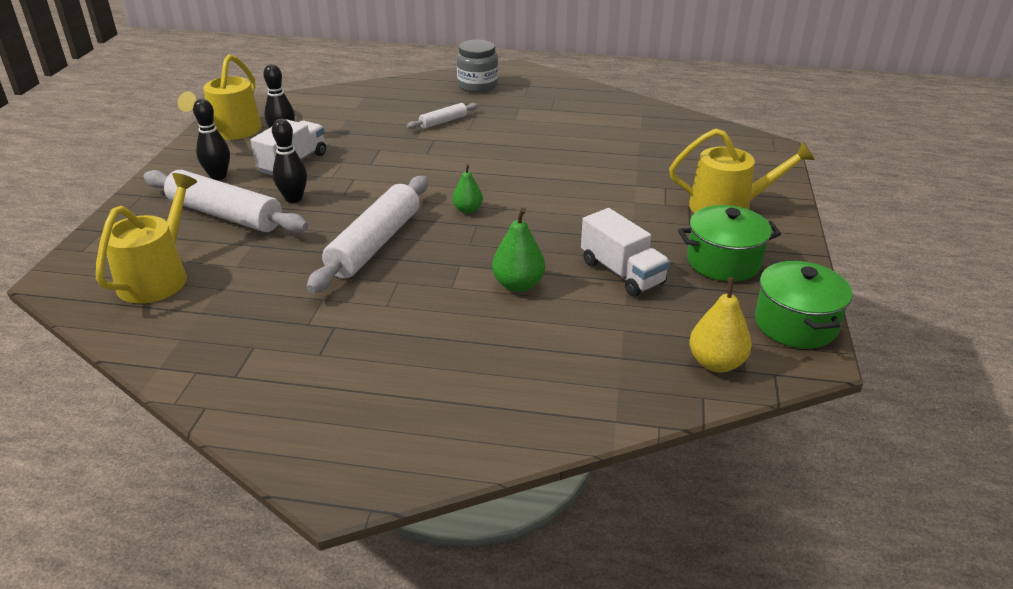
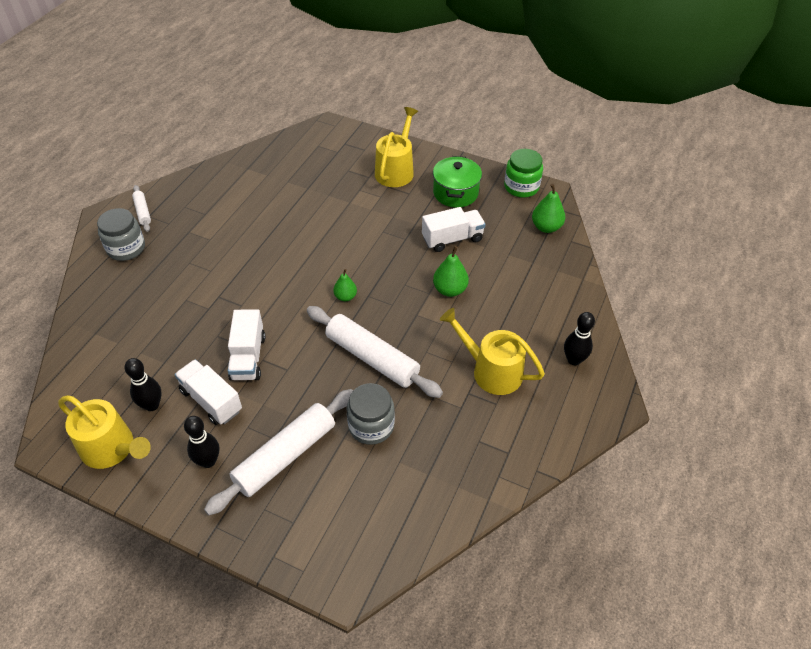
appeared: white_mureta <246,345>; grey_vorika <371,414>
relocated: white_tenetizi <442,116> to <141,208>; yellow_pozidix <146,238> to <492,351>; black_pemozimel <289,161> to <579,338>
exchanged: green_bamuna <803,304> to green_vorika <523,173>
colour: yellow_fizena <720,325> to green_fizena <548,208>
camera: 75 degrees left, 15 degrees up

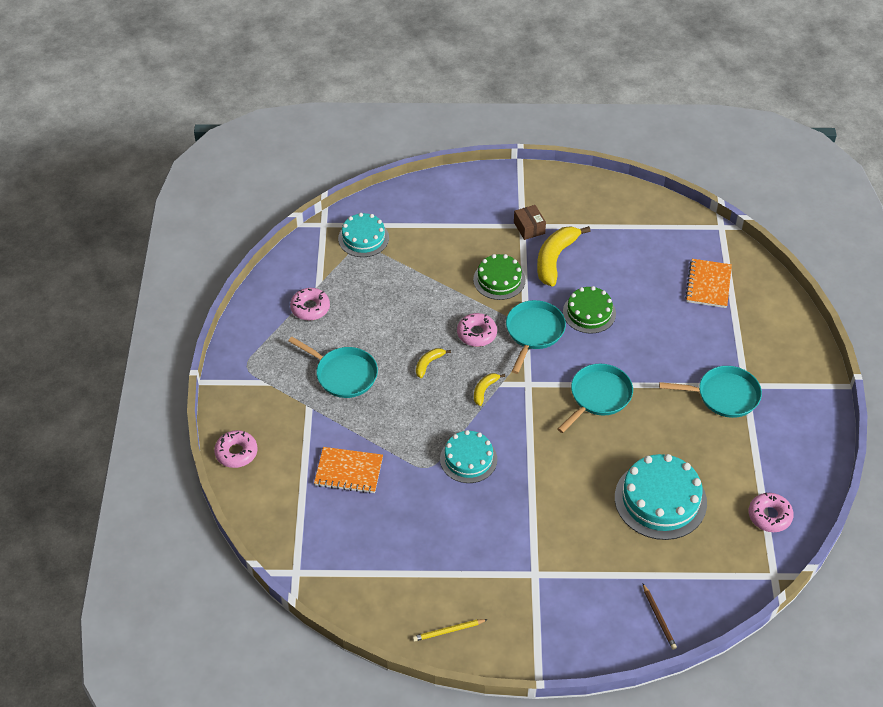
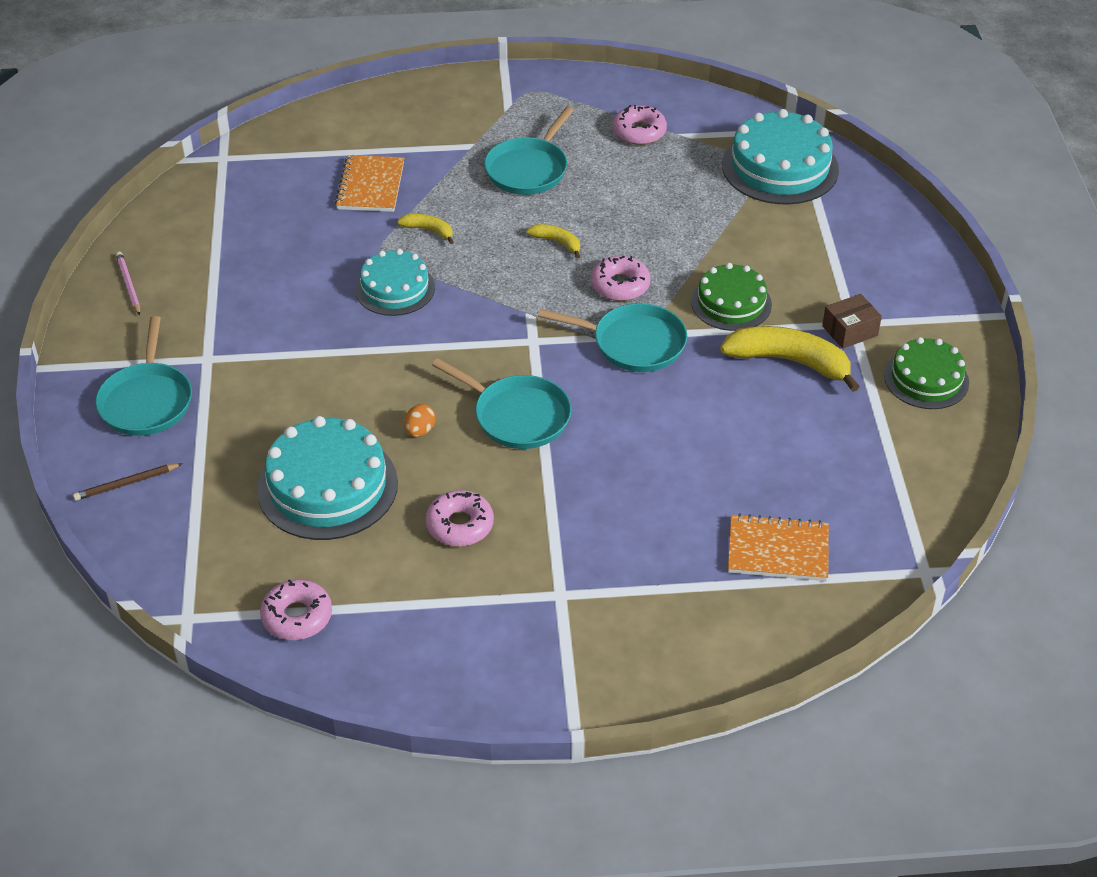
appeared: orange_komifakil <420,420>
relocated: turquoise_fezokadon <710,392> to <143,376>; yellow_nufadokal <489,389> to <425,229>; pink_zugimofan <235,449> to <459,518>; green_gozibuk <589,310> to <926,373>
colour: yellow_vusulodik <450,630> to pink_vusulodik <128,284>
size: turquoise_gozibuk <363,235> = <780,157> x1.57
camera: 85 degrees right, 5 degrees down

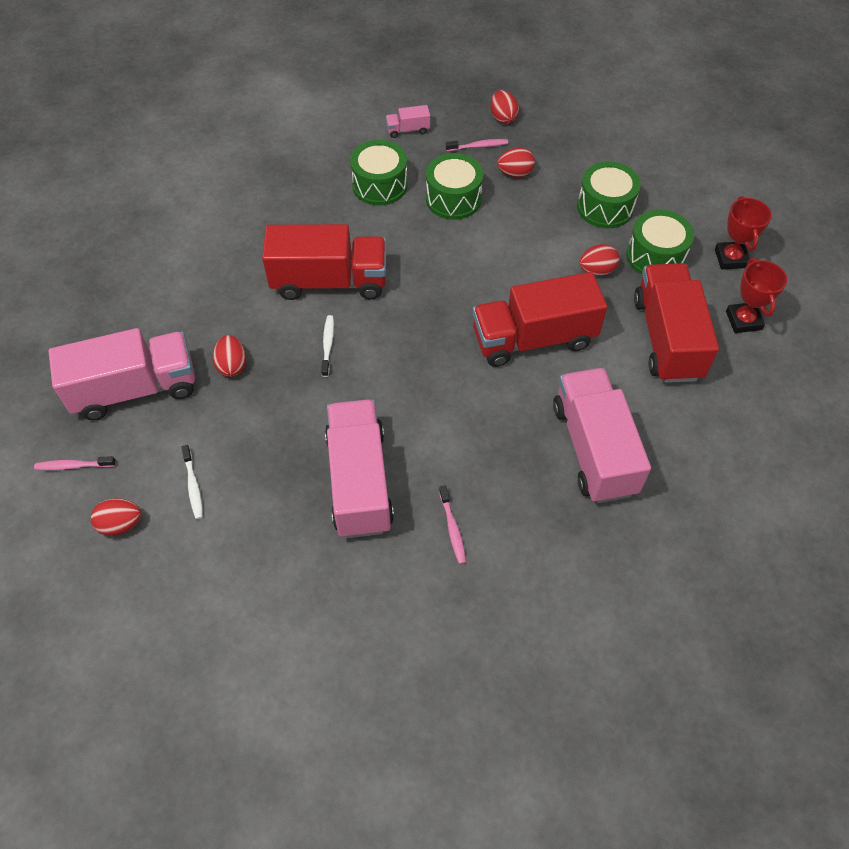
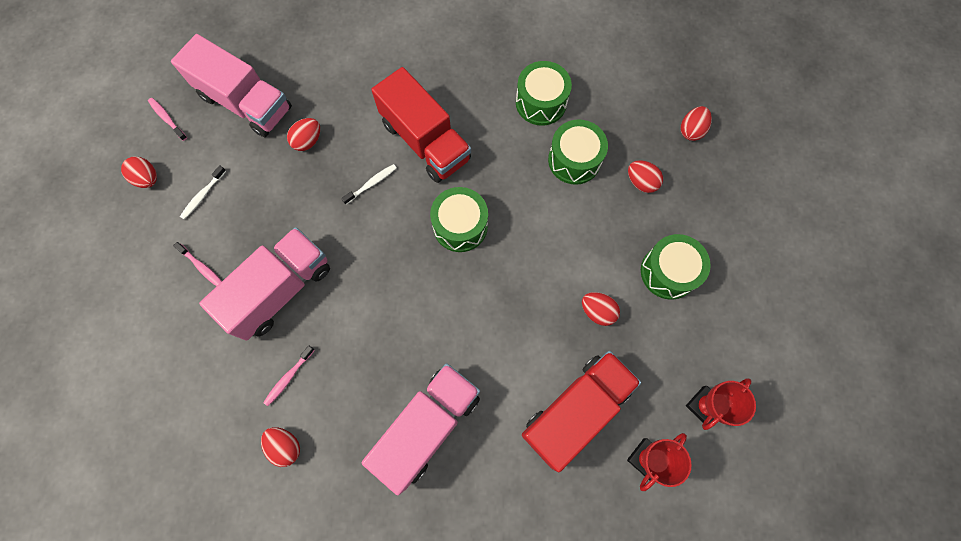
missing: pink_mureta <408,121>; red_mureta <539,319>
appeared: red_komifakil <280,447>
relocated: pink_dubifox <477,145> to <197,264>; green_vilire <660,242> to <459,219>
camera: 50 degrees right, 15 degrees up

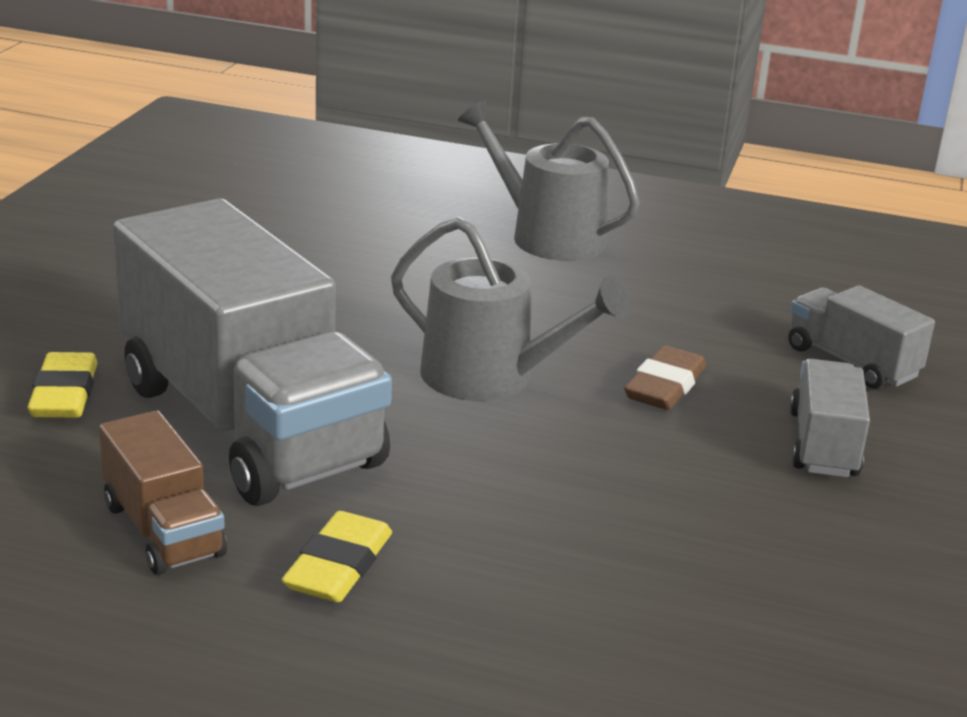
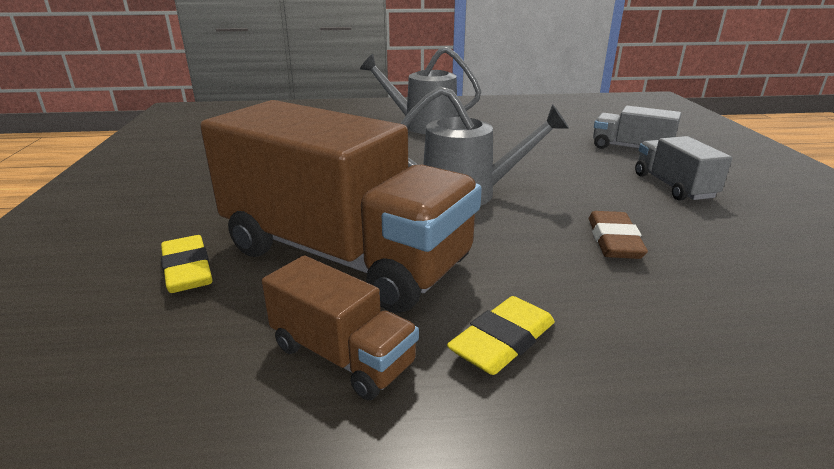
relocated: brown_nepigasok <665,377> to <618,235>
colour: grey_mureta <252,352> to brown_mureta <341,206>
spun: yellow_nepigasok <337,556> = <501,335> 45 degrees clockwise
camera: 20 degrees left, 0 degrees up

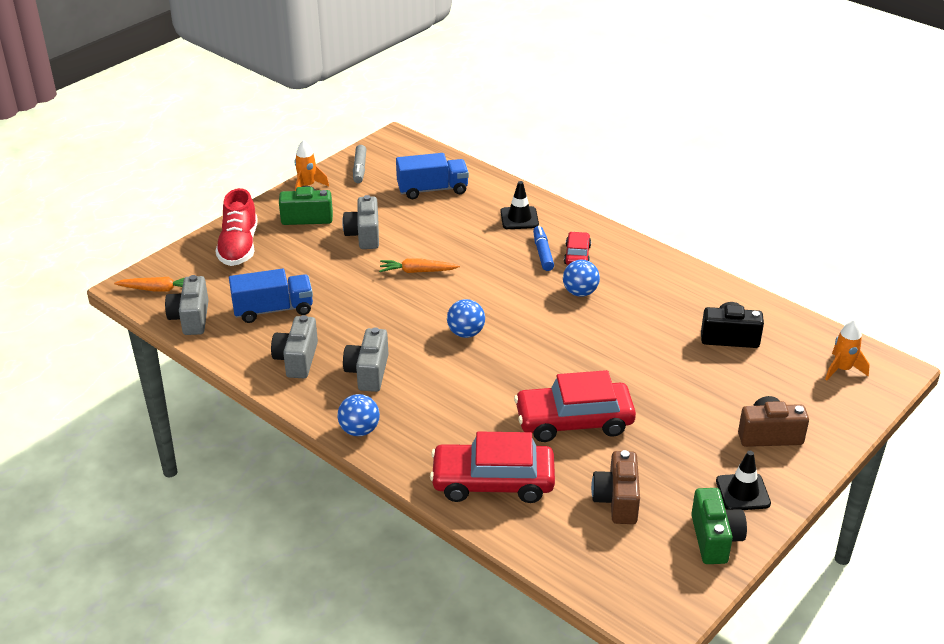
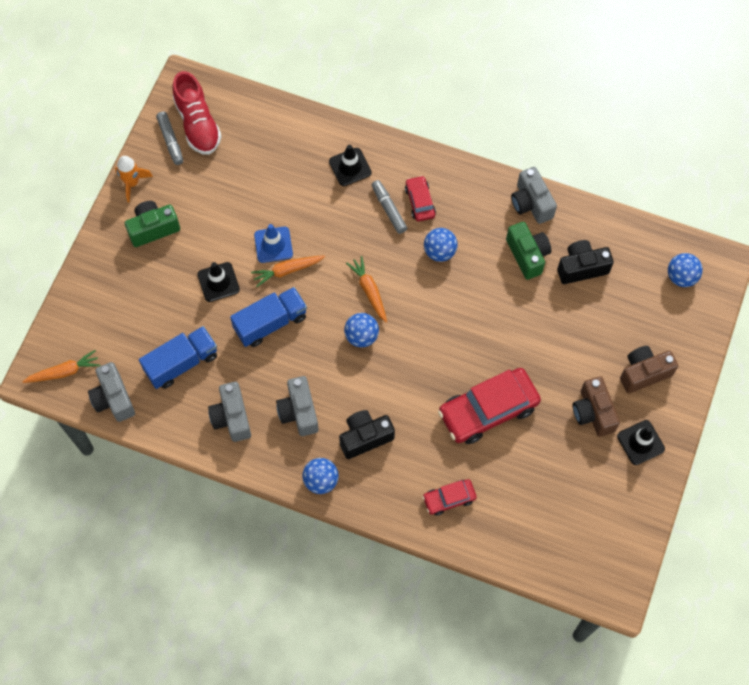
appeared: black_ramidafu <218,282>; blue_ramidafu <273,243>; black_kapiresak <367,434>; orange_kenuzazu <366,289>
relocated: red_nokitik <237,227> to <197,113>; blue_mureta <432,176> to <268,317>; green_kapiresak <719,526> to <528,251>; grey_kapiresak <360,222> to <534,195>; brown_kapiresak <615,487> to <596,406>
exchanged: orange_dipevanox <847,350> to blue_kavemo <685,270>
colour: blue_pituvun <543,248> to grey_pituvun <389,207>
size: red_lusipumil <492,467> = <449,497> x0.51
camera: 20 degrees left, 30 degrees up

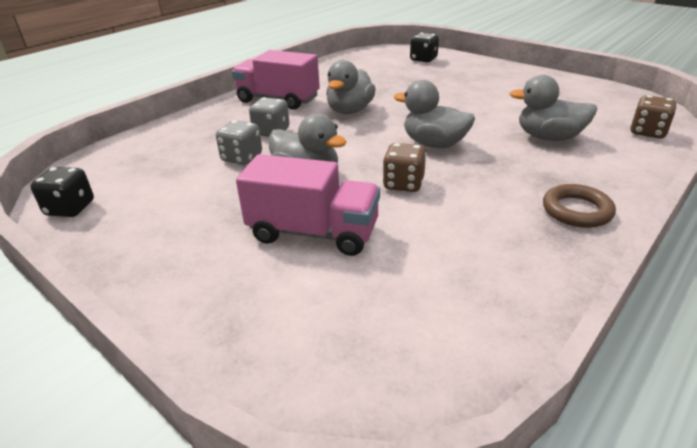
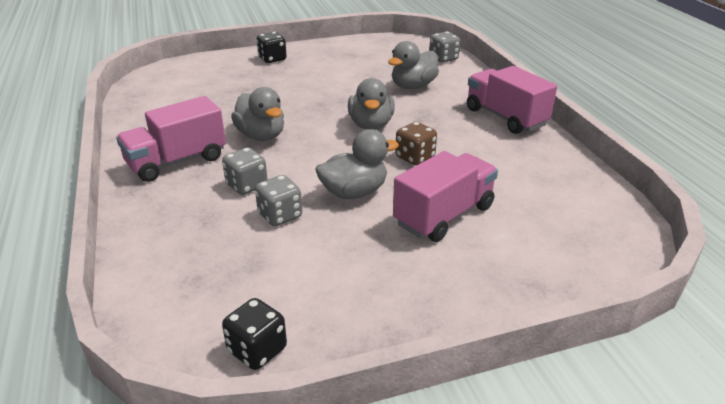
relocated: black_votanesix <424,47> to <271,47>
exchanged: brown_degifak <579,206> to pink_mureta <512,100>
colour: brown_votanesix <653,116> to grey_votanesix <444,47>
spun: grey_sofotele <434,114> = <371,104> 60 degrees counterclockwise
camera: 60 degrees left, 0 degrees up

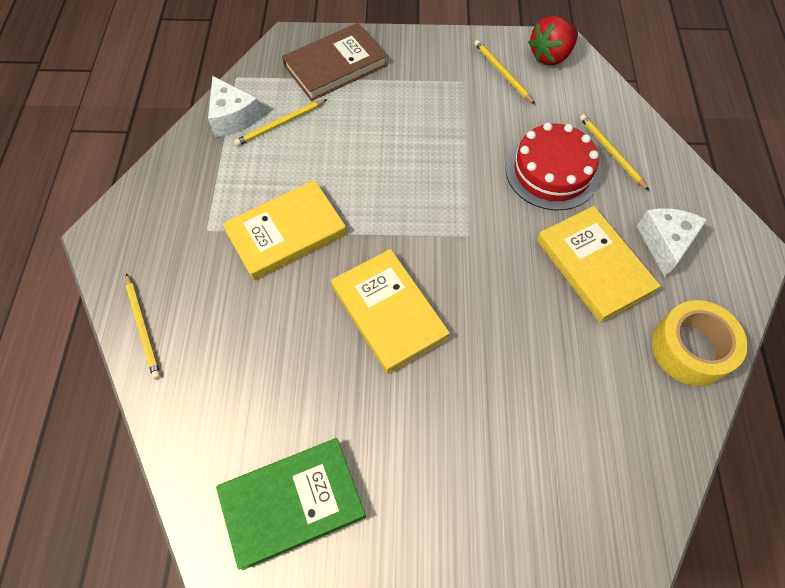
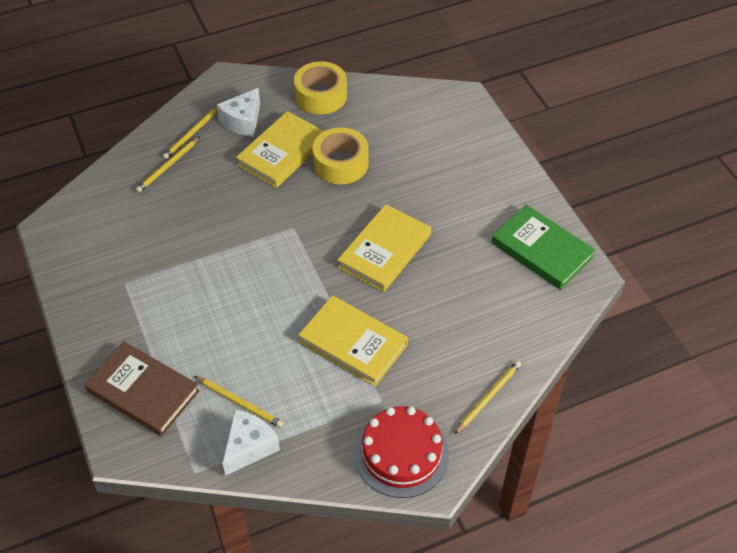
missing: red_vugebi <553,40>
appeared: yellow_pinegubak <340,155>
relocated: yellow_vusulodik <504,72> to <190,133>; red_gozibuk <552,166> to <401,452>
spun: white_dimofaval <672,243> = <238,112> 45 degrees counterclockwise
camera: 115 degrees left, 10 degrees down

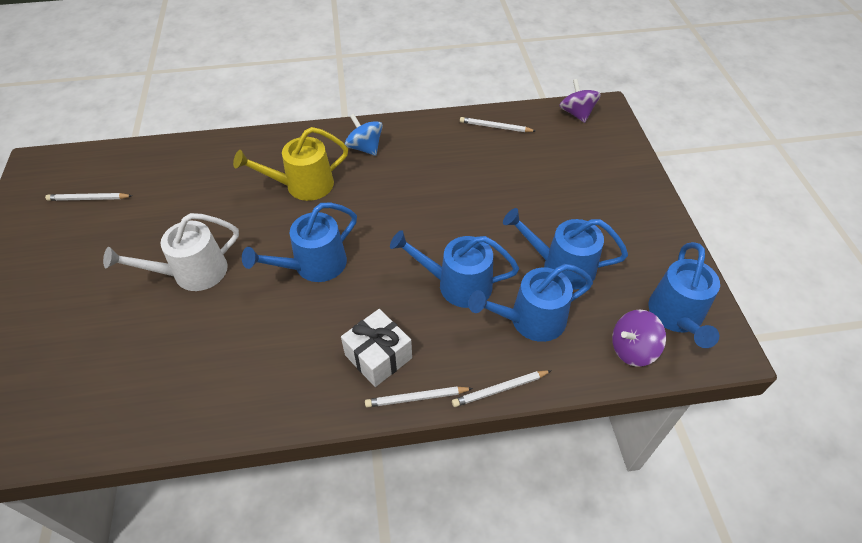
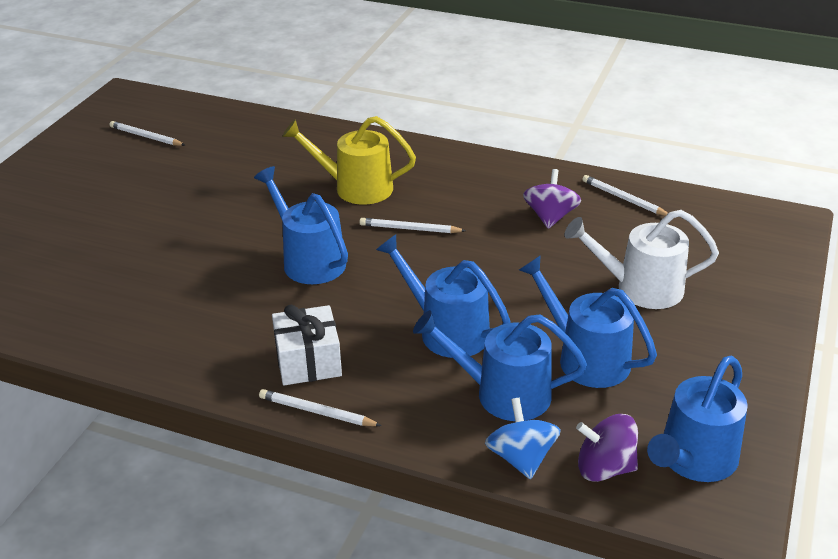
relocated: white_vusulodik <502,388> to <412,225>; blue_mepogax <364,135> to <523,438>; purple_mepogax <580,101> to <552,199>; white_pozidix <171,252> to <641,259>
spun: blue_pozidix <299,242> = <301,225> 60 degrees clockwise
camera: 30 degrees right, 15 degrees down

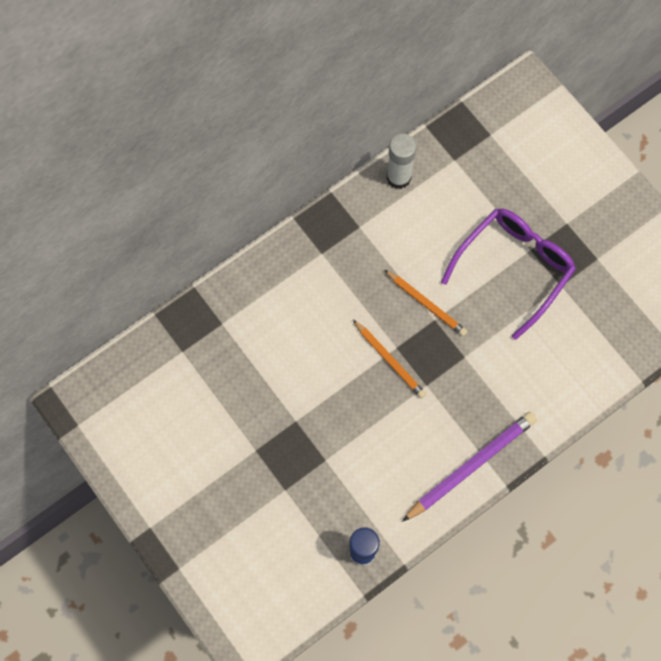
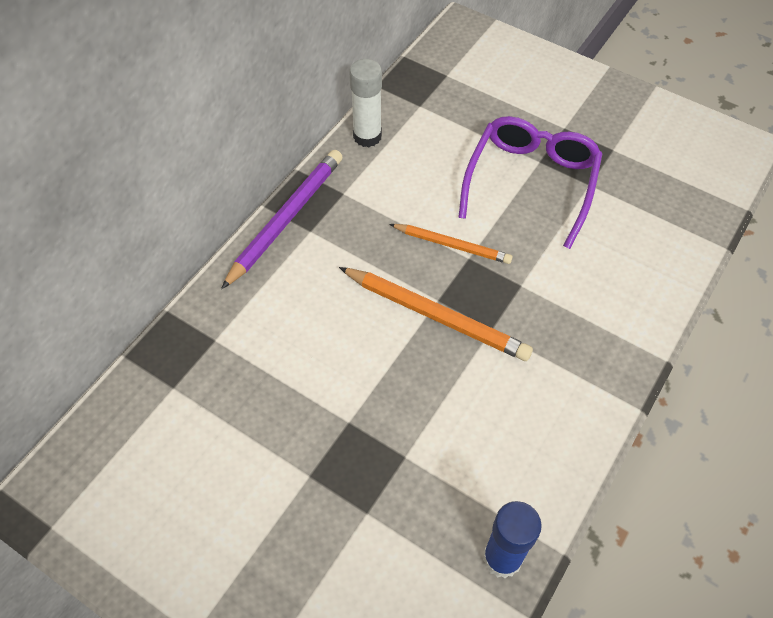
relocated: purple_vusulodik <469,467> to <281,219>
size: orange_vusulodik <389,359> = <436,314> x1.58
camera: 20 degrees left, 15 degrees down

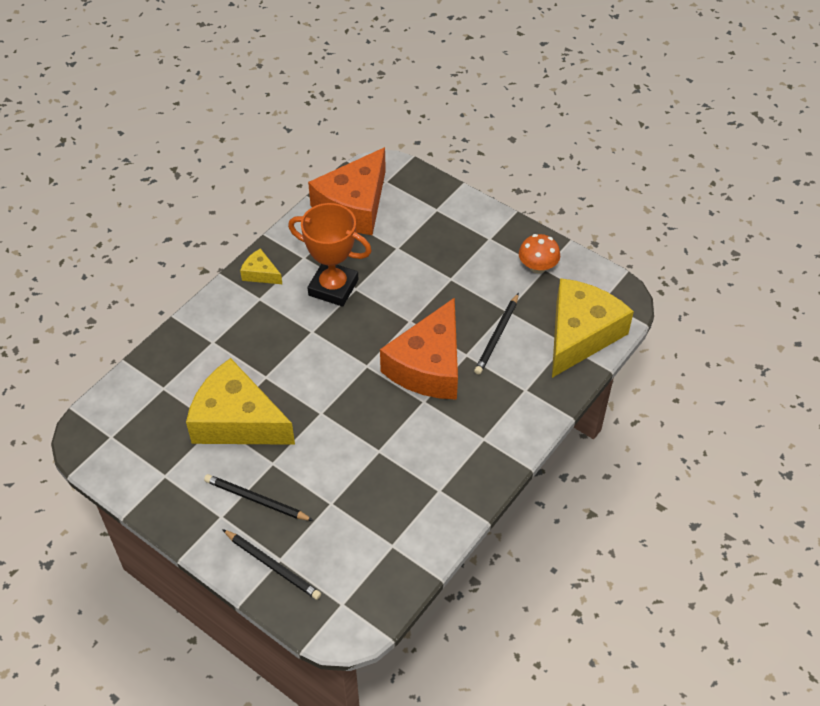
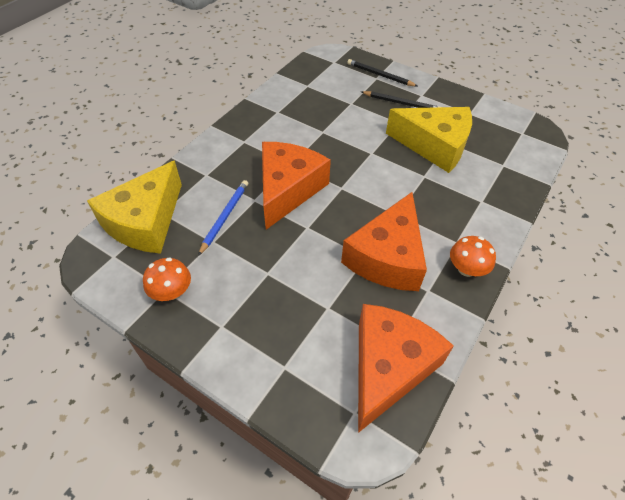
exchanged: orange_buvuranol <330,255> to orange_dimofaval <384,241>; yellow_dimofaval <261,266> to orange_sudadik <473,256>
colour: black_vusulodik <496,333> to blue_vusulodik <223,218>
camera: 175 degrees right, 0 degrees up

